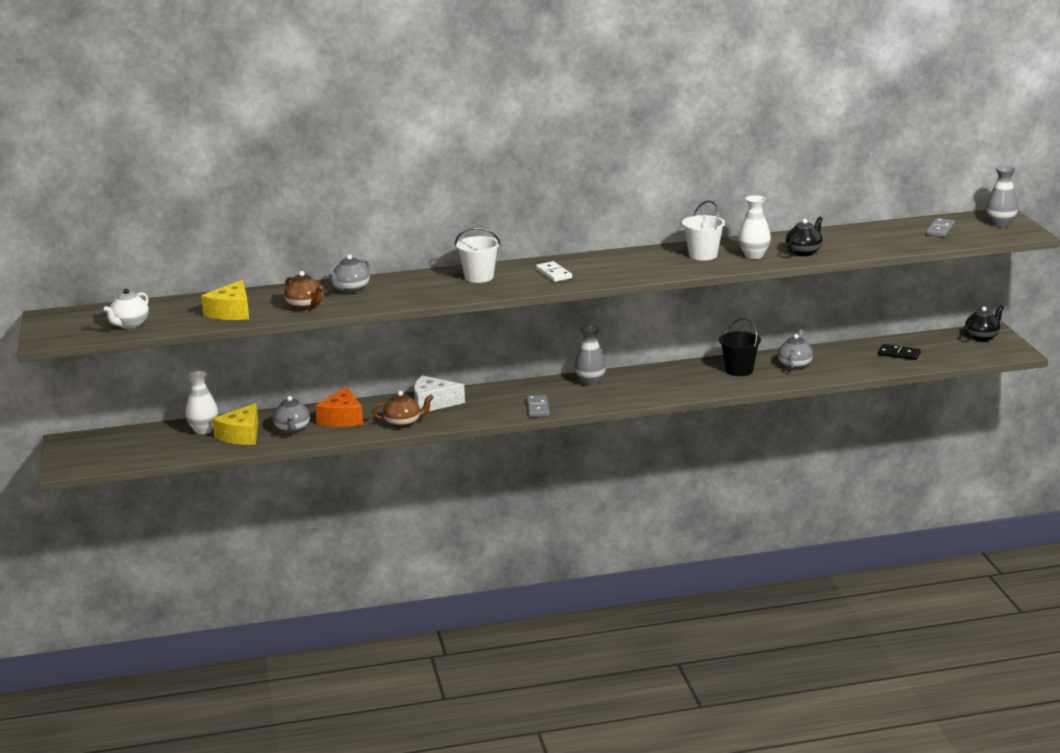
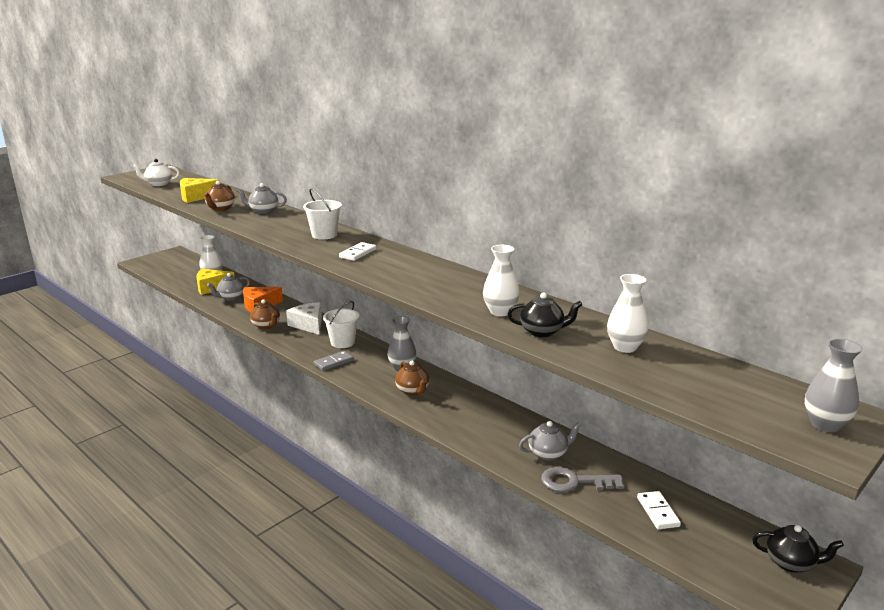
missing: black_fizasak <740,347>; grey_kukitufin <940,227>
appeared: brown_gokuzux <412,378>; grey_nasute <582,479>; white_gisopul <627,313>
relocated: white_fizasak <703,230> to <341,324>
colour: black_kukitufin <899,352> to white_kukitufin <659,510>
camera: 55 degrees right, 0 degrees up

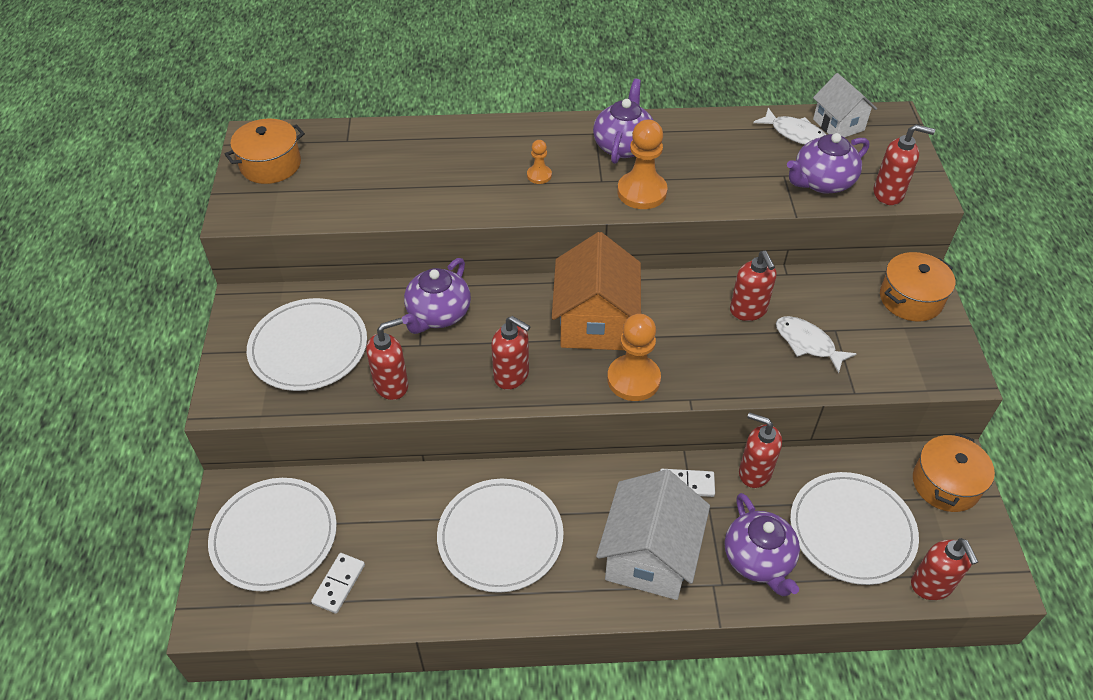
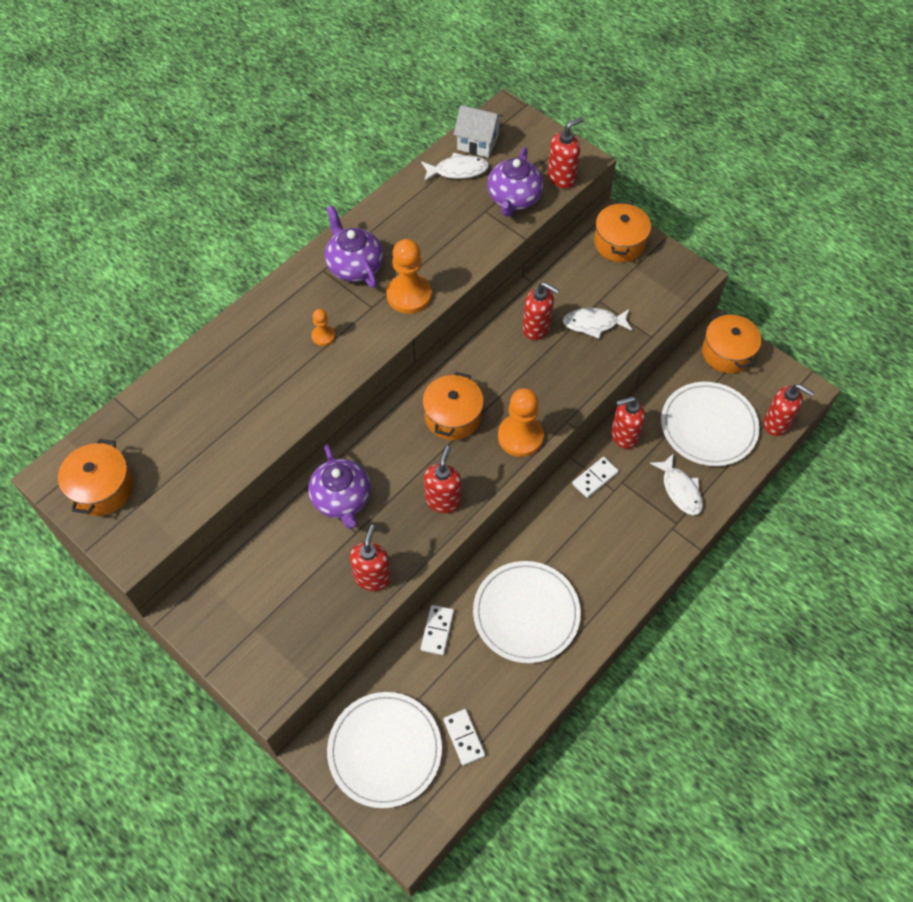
missing: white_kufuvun <307,344>; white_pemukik <653,534>
appeared: white_kukitufin <437,630>
exchanged: orange_pemukik <596,291> to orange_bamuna <453,406>; purple_gokuzux <762,544> to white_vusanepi <676,484>
spun: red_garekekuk <511,353> = <442,479> 60 degrees counterclockwise
camera: 45 degrees left, 10 degrees up

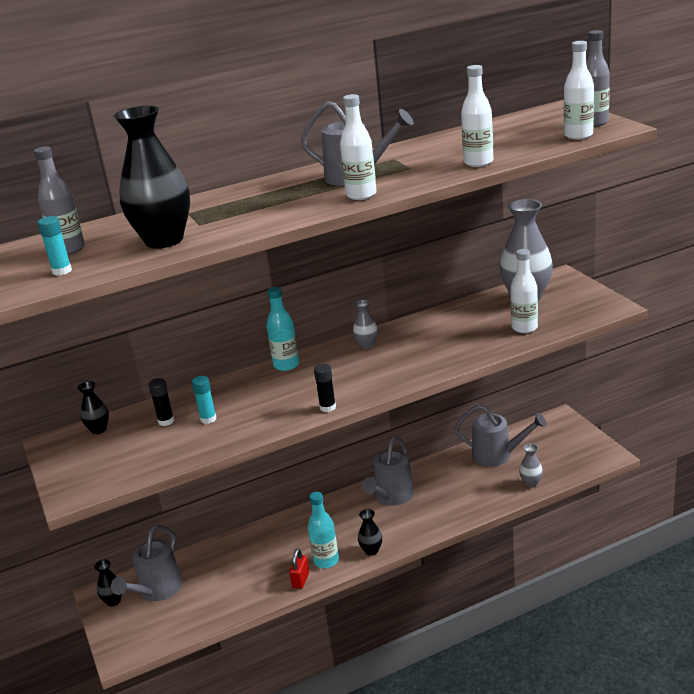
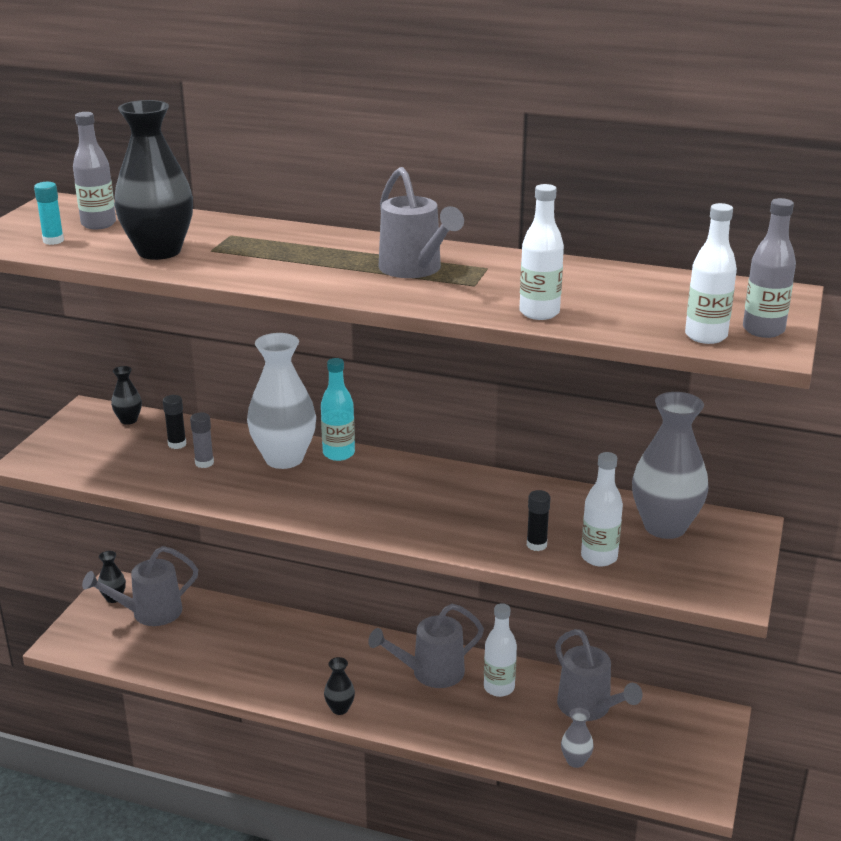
missing: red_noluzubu <299,568>; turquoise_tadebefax <323,530>; grey_gisopul <365,324>
appeared: white_gisopul <281,401>
relocated: white_tadebefax <358,147> to <500,650>; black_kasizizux <325,388> to <538,520>
colour: turquoise_kasizizux <204,400> to grey_kasizizux <202,440>
camera: 40 degrees right, 0 degrees up

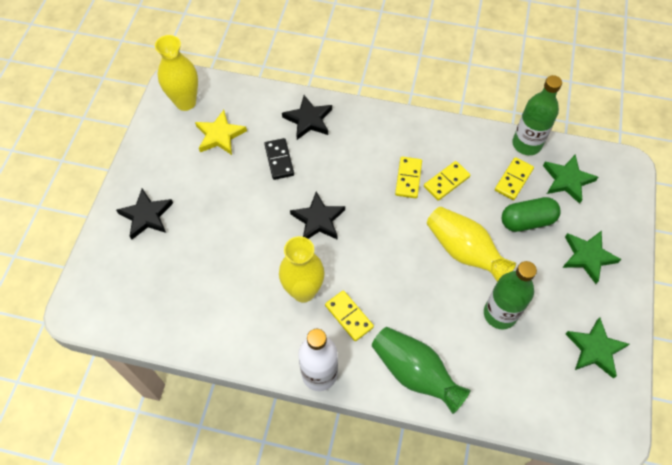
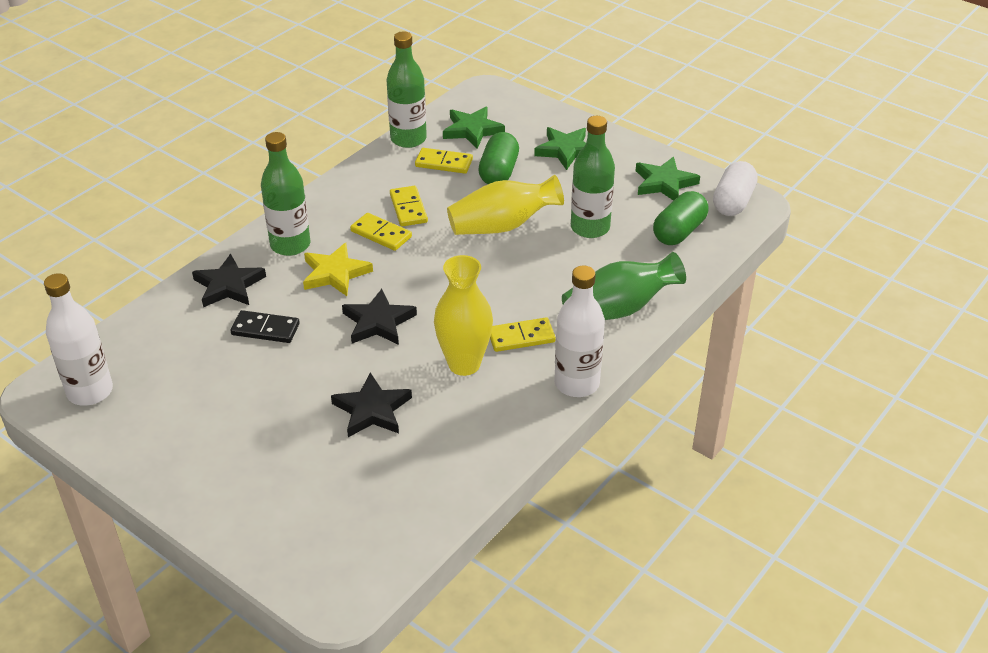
appeared: green_tadebefax <285,194>; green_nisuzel <680,218>; white_nisuzel <735,188>
relocated: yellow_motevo <221,132> to <338,269>; black_motevo <144,213> to <371,404>
exchanged: yellow_gisopul <176,73> to white_tadebefax <78,339>
spun: yellow_kukitufin <514,178> = <444,161> 45 degrees counterclockwise
camera: 65 degrees left, 20 degrees down

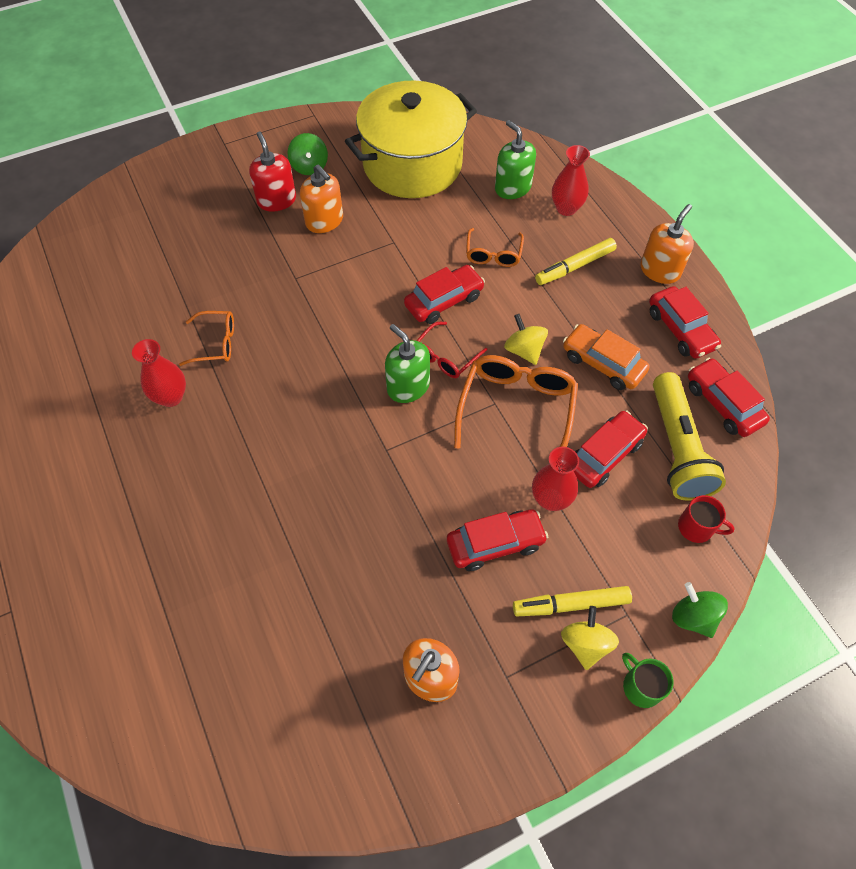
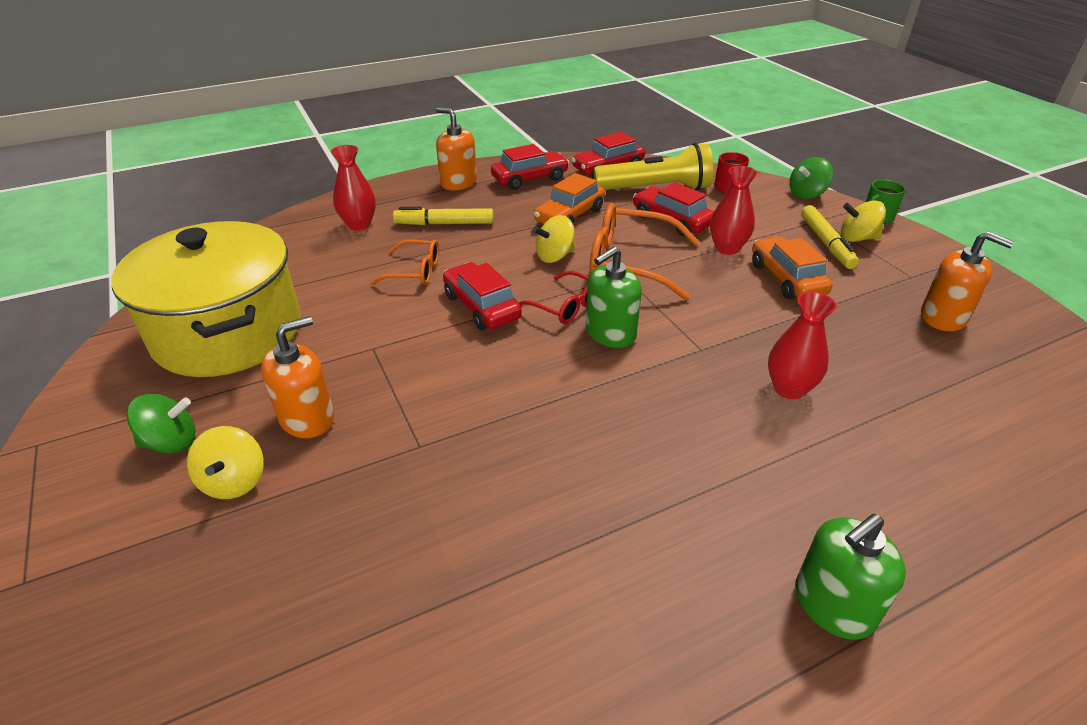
missing: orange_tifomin <206,338>
relocated: red_gisopul <159,373> to <802,345>; green_garekekuk <515,159> to <850,577>
exchanged: red_garekekuk <272,172> to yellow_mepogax <225,462>
colour: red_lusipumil <497,540> to orange_lusipumil <792,267>
spun: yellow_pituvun <576,261> = <443,216> 120 degrees clockwise
camera: 90 degrees left, 20 degrees down

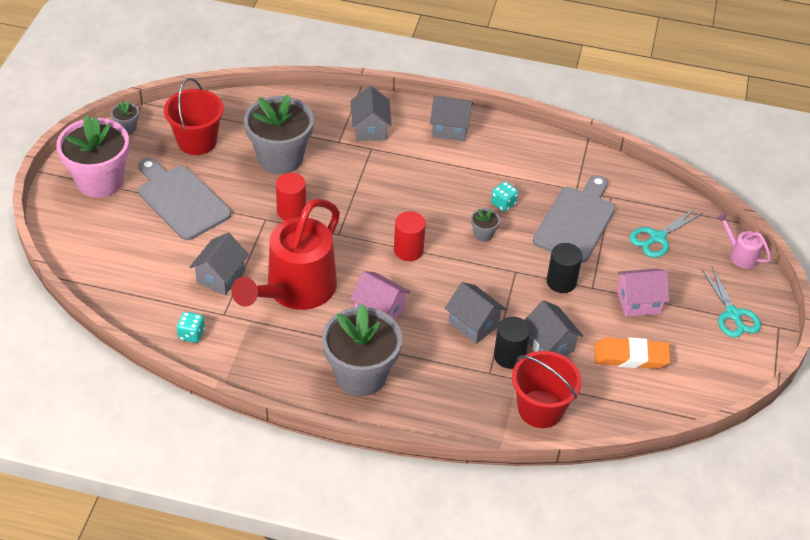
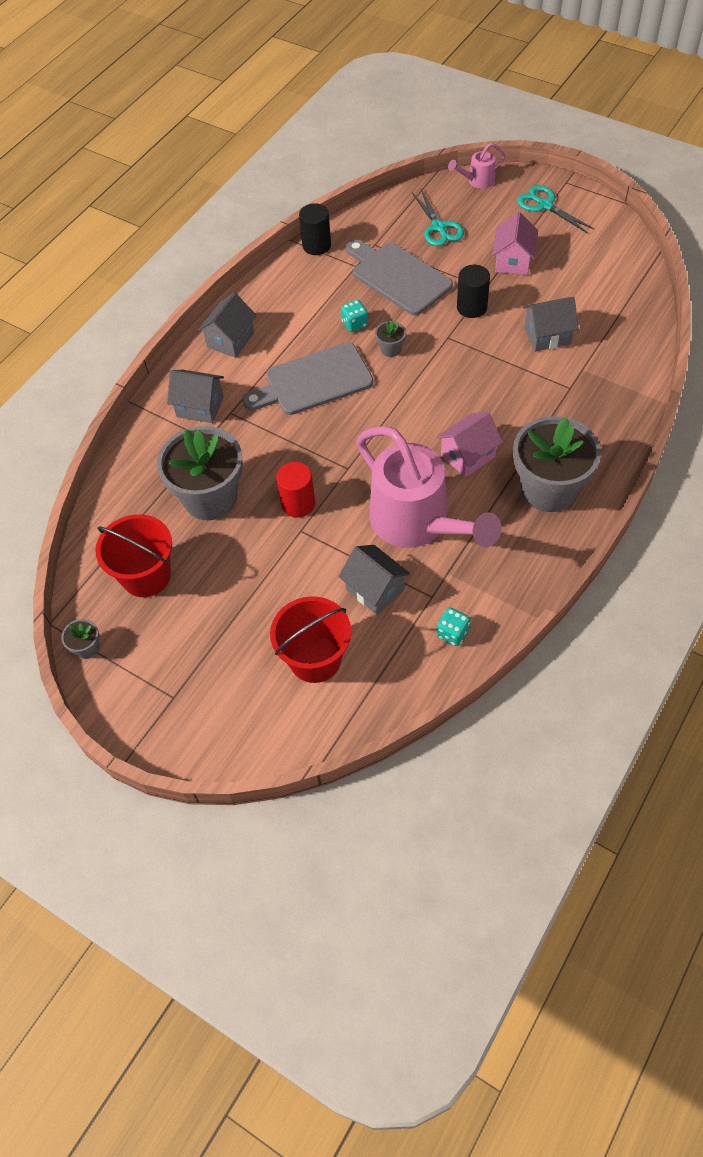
missing: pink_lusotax <93,156>; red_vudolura <410,236>; grey_pemukik <475,313>; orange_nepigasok <632,353>
relocated: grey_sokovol <184,199> to <307,378>; red_fizasak <547,389> to <310,639>; black_vudolura <512,343> to <315,229>
colour: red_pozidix <286,254> to pink_pozidix <429,487>
spun: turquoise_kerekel <731,302> = <555,209> 135 degrees counterclockwise
camera: 65 degrees left, 10 degrees up

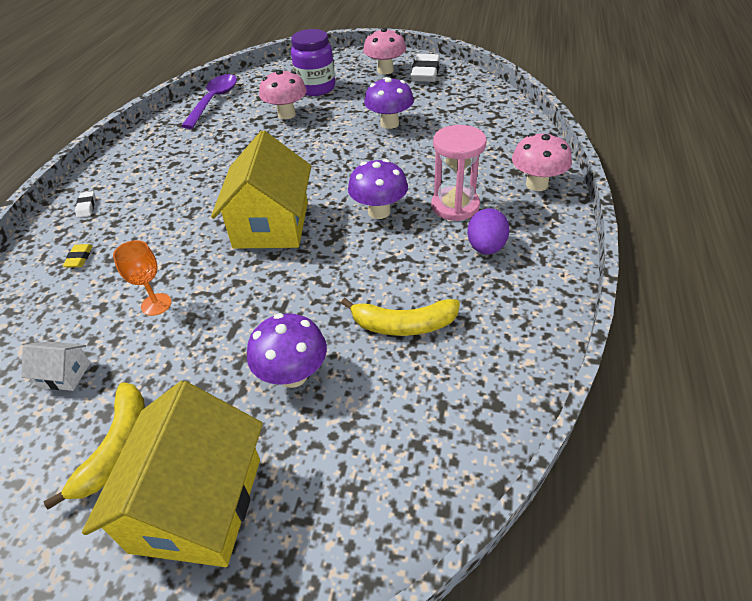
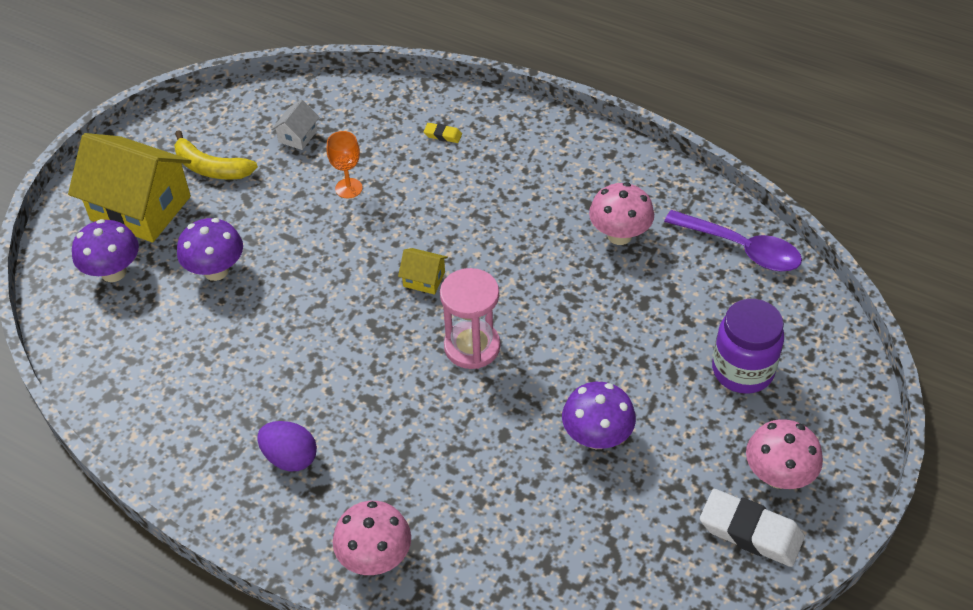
missing: white_nepigasok <85,204>; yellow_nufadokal <400,317>
relocated: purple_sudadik <378,189> to <105,250>; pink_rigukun <458,173> to <470,318>; pink_sudadik <283,94> to <621,213>
size: yellow_pemukik <261,190> = <423,271> x0.43
camera: 105 degrees right, 5 degrees up

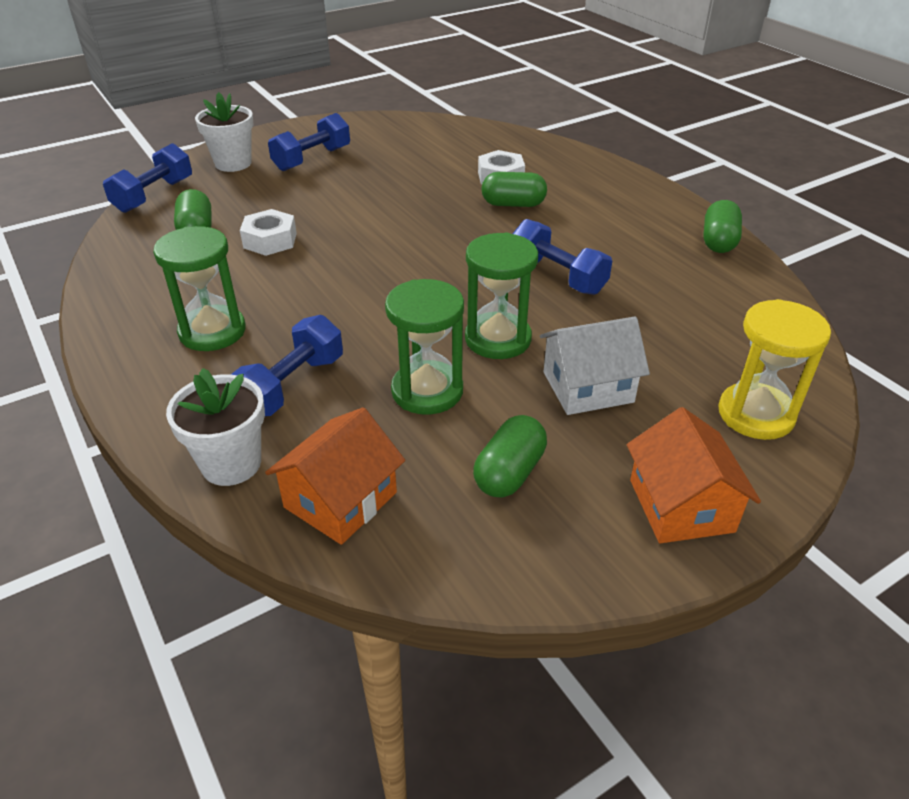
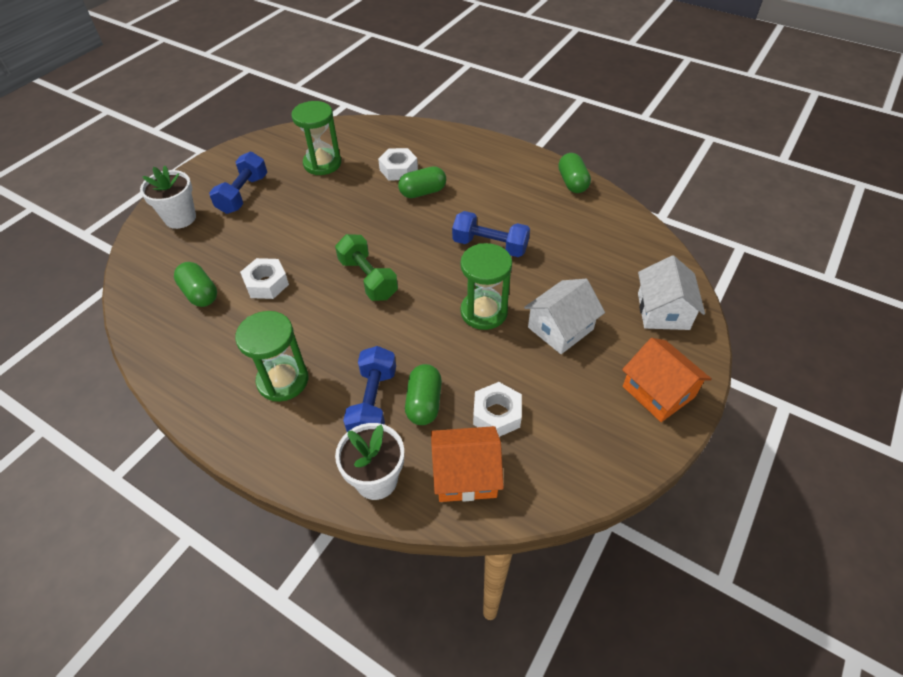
missing: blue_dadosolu <147,178>
appeared: green_dadosolu <366,267>; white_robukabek <497,409>
relocated: green_rigukun <424,347> to <316,138>; green_nisuzel <510,456> to <423,394>
exchanged: yellow_rigukun <774,369> to white_pemukik <671,292>
spun: orange_pemukik <335,476> = <467,464> 75 degrees clockwise
camera: 25 degrees left, 10 degrees up

